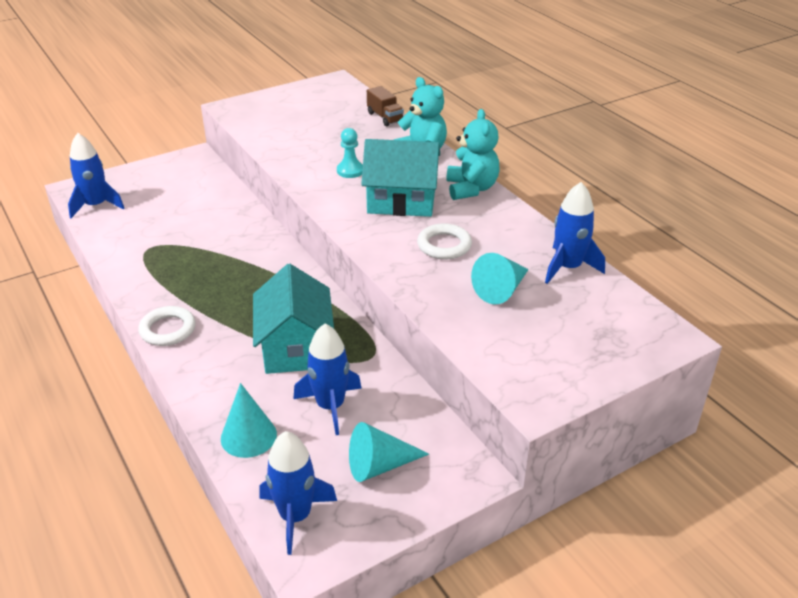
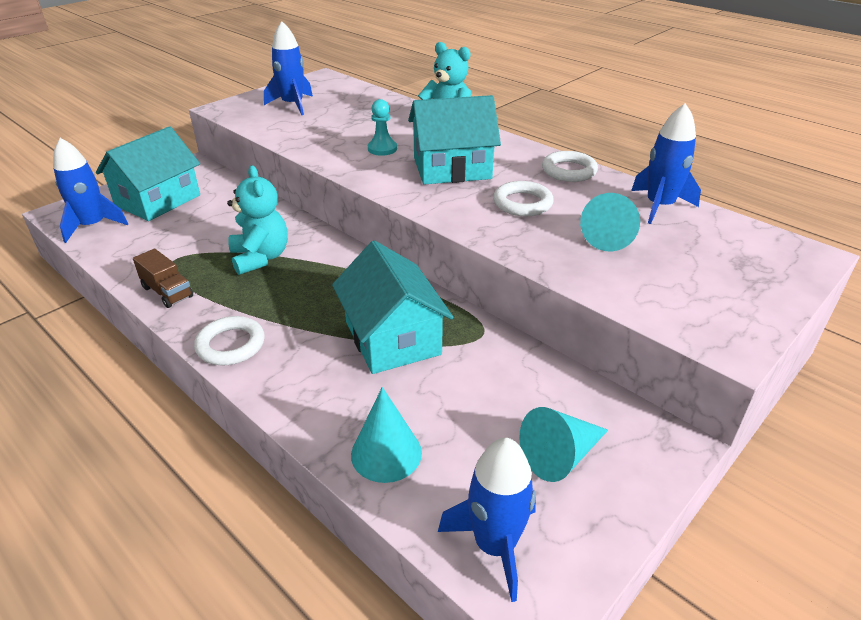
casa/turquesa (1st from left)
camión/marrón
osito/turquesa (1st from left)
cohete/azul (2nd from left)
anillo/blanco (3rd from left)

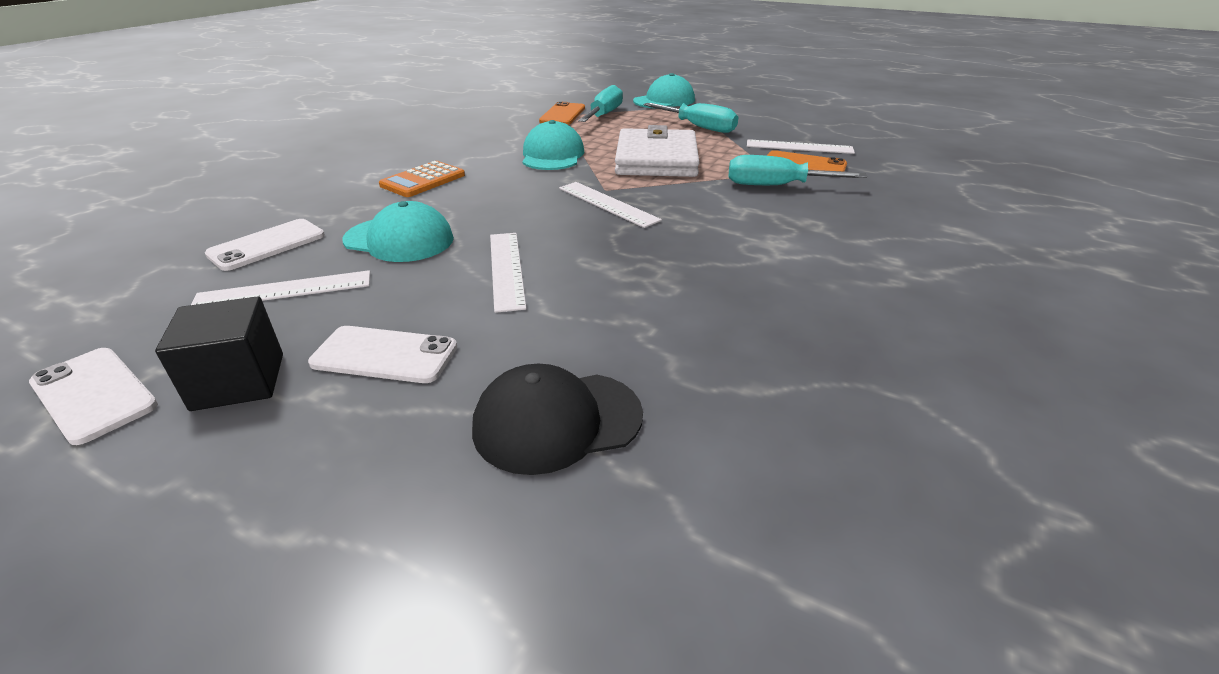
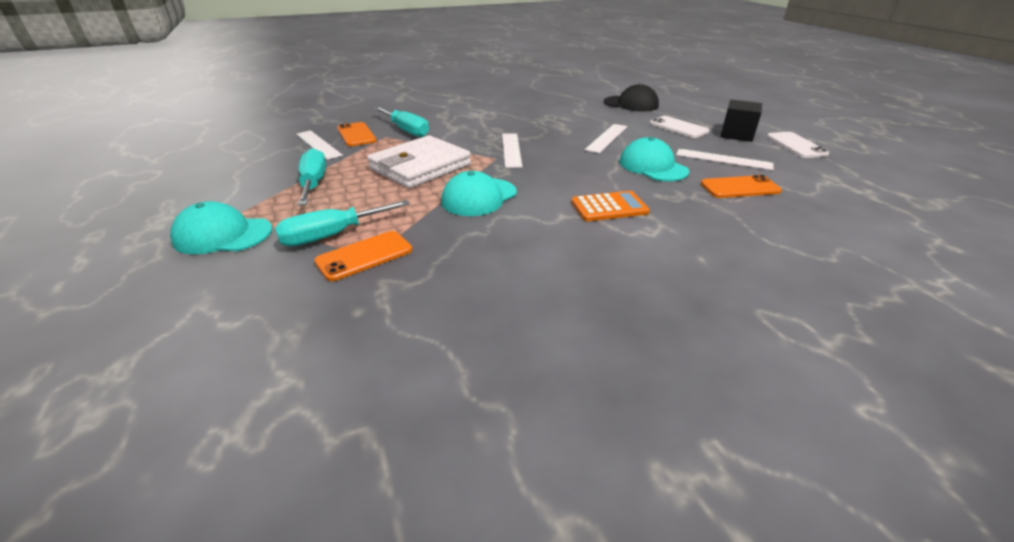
móvil/naranja (3rd from left)

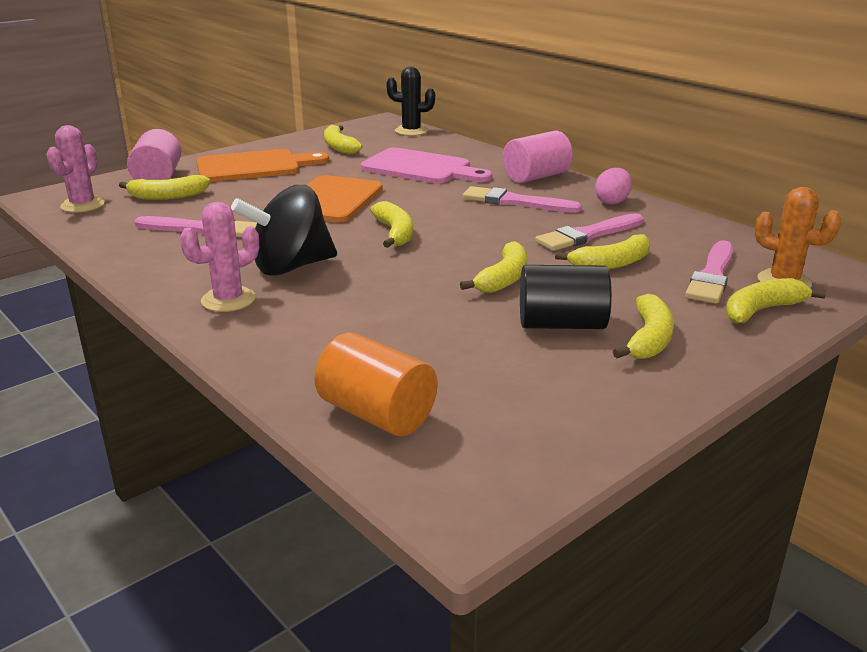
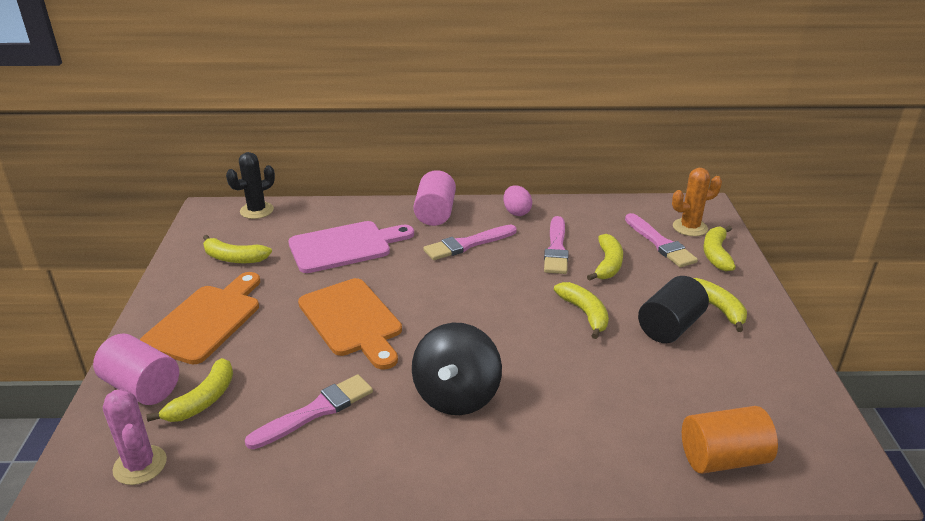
cactus/rosa (2nd from left in the first image)
plátano/amarillo (3rd from left in the first image)

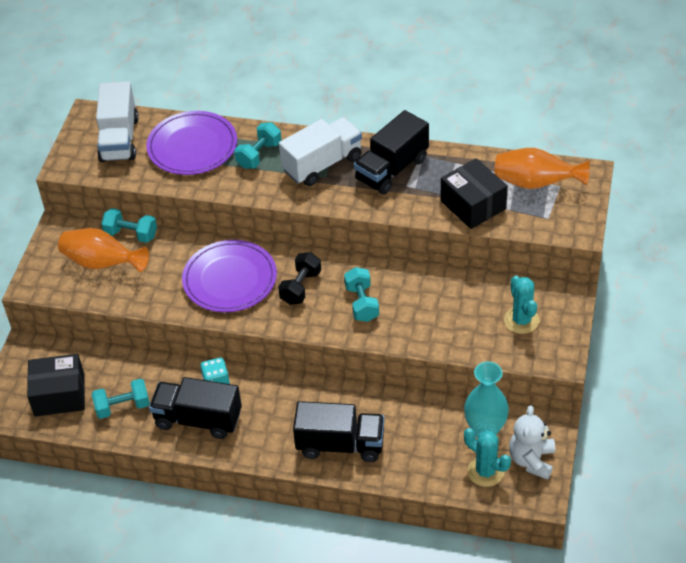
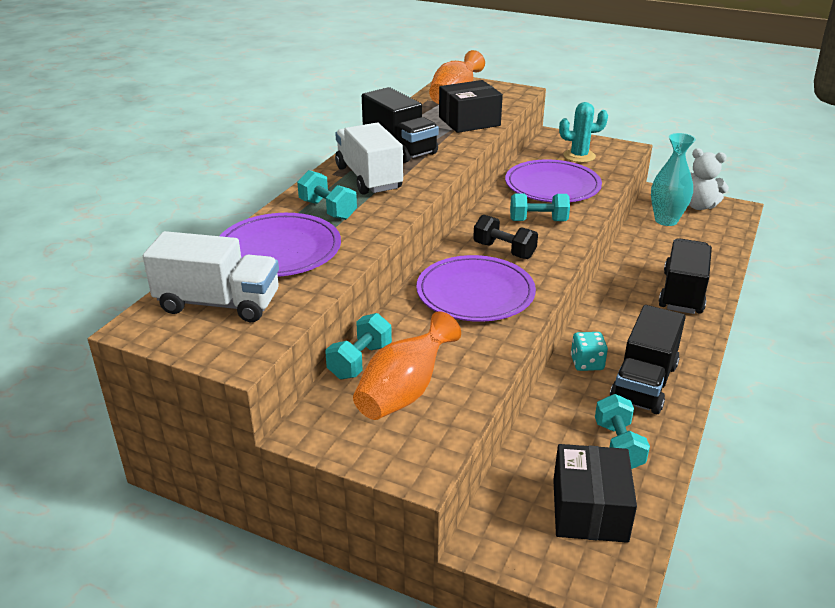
plato/morado (3rd from left)
cactus/turquesa (1st from left in the first image)

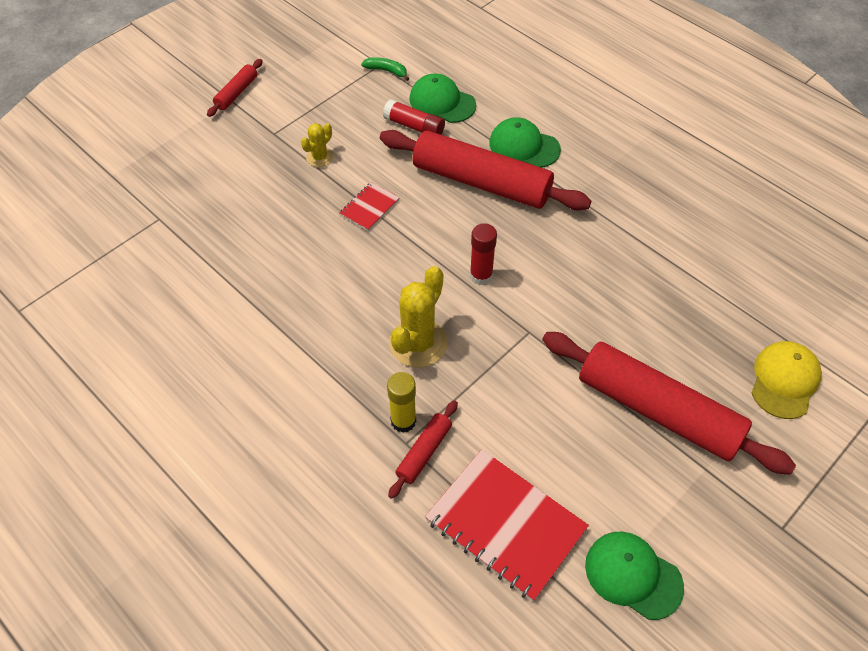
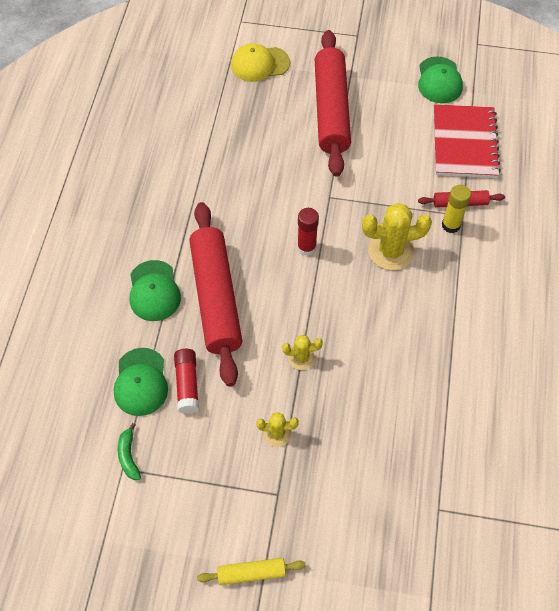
rodillo/amarillo
cactus/amarillo (2nd from left)

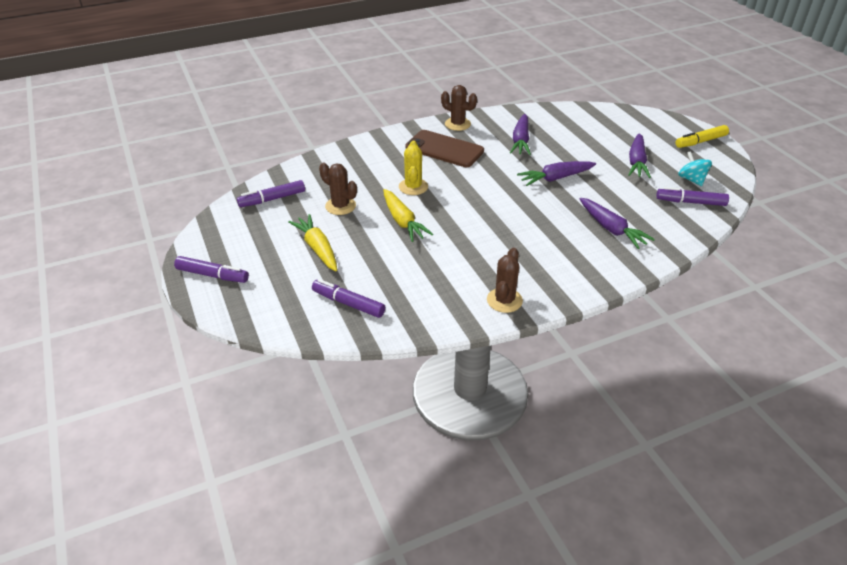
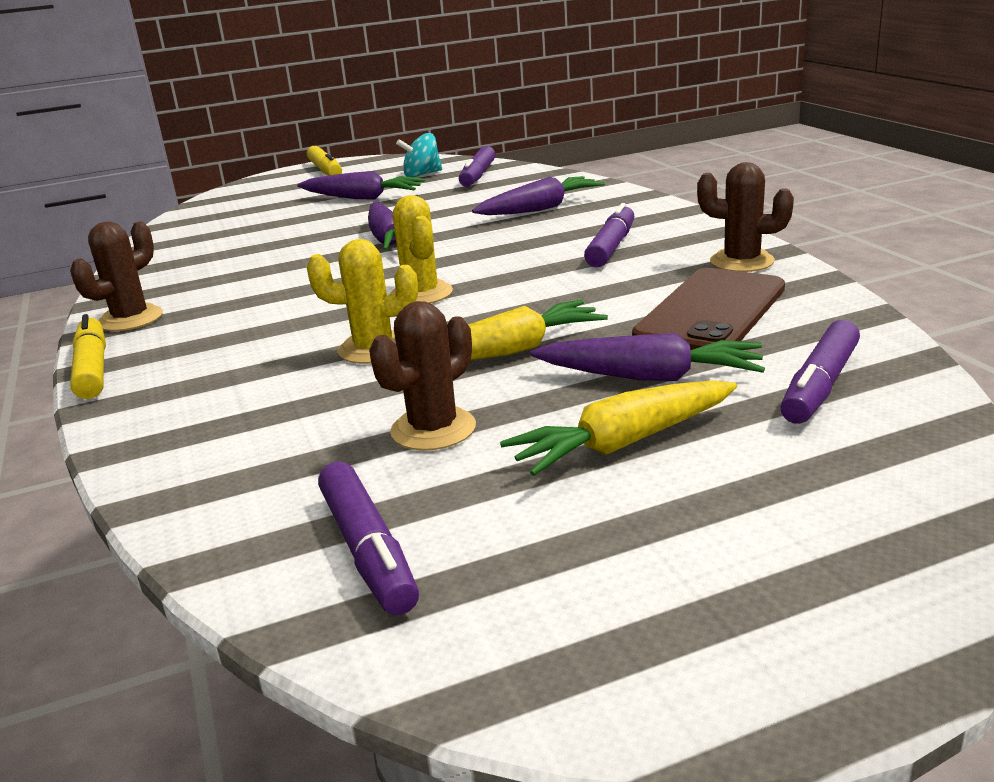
rotulador/amarillo (1st from left)
cactus/amarillo (2nd from left)
zanahoria/morado (4th from left)
rotulador/morado (3rd from left)
móvil/marrón

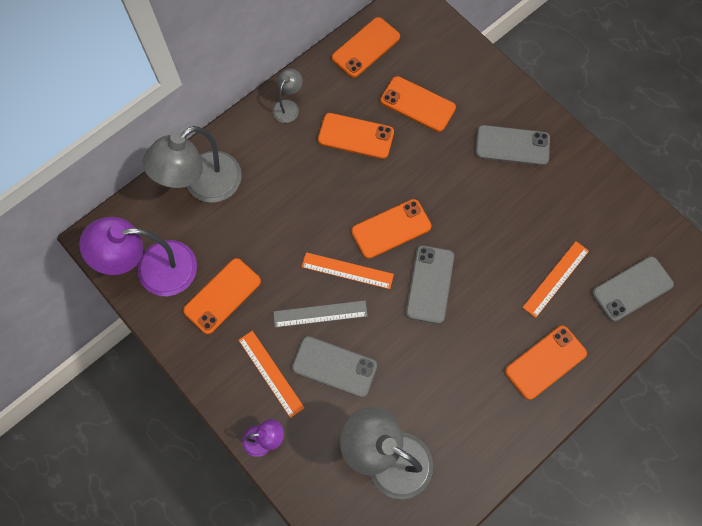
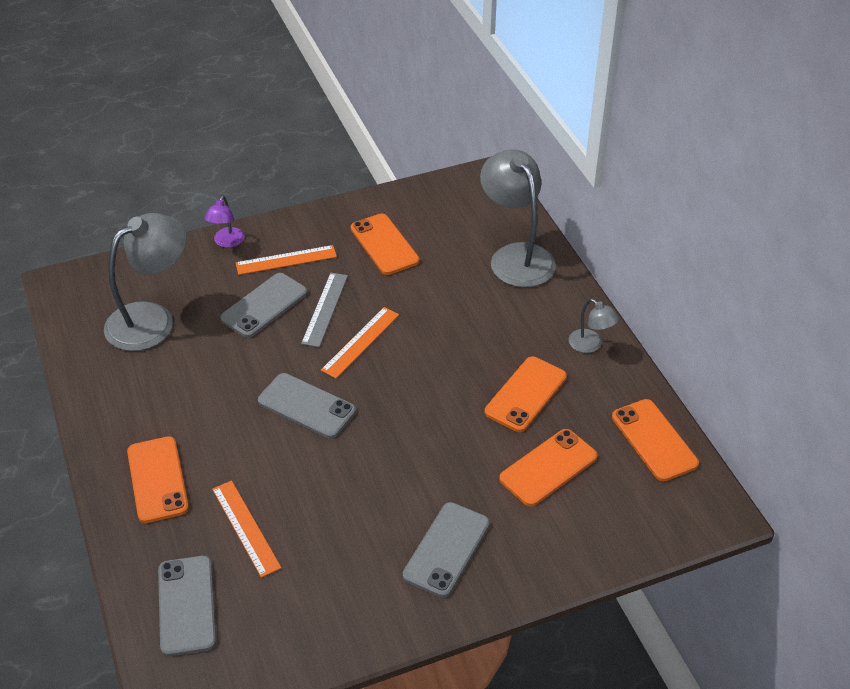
lámpara/morado (1st from left in the first image)
móvil/naranja (4th from left in the first image)

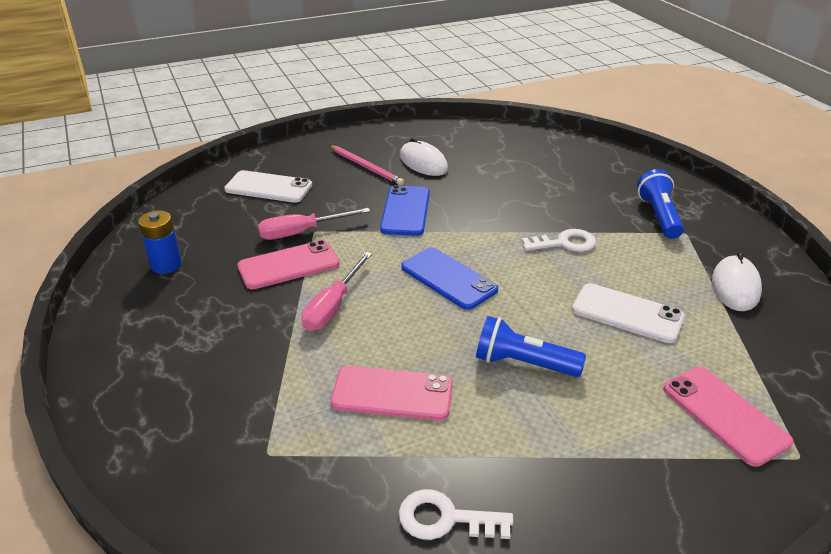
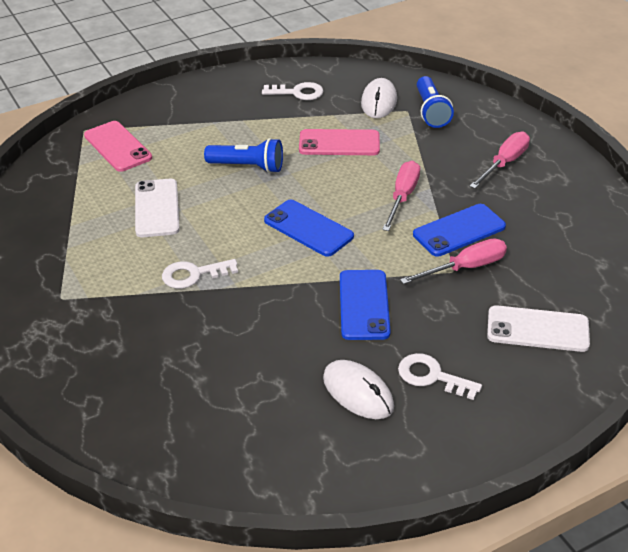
móvil/blanco (1st from left)
ratón/blanco (2nd from left)
llave/blanco (3rd from left)
móvil/azul (3rd from left)
lámpara de mano/azul (2nd from left)
destornillador/rosa (3rd from left)
pila/azul

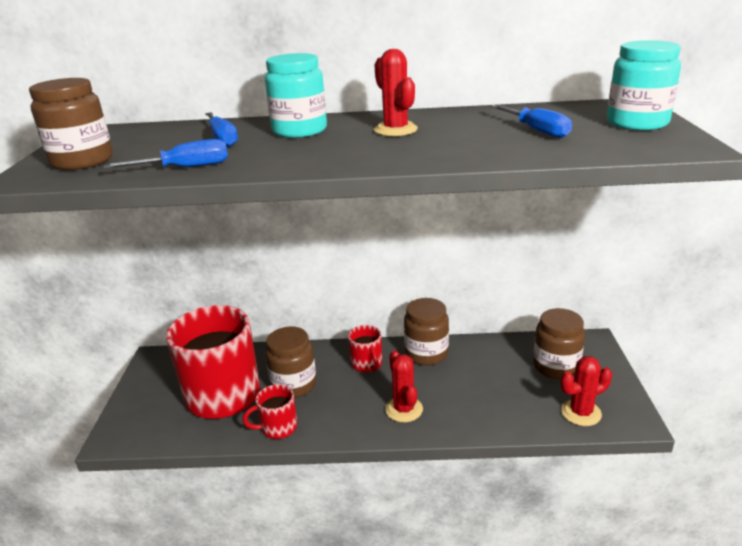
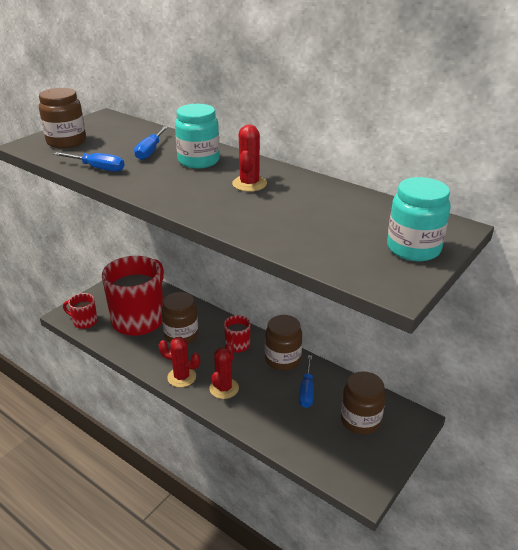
taza/rojo (1st from left)
cactus/rojo (1st from left)
destornillador/azul (3rd from left)

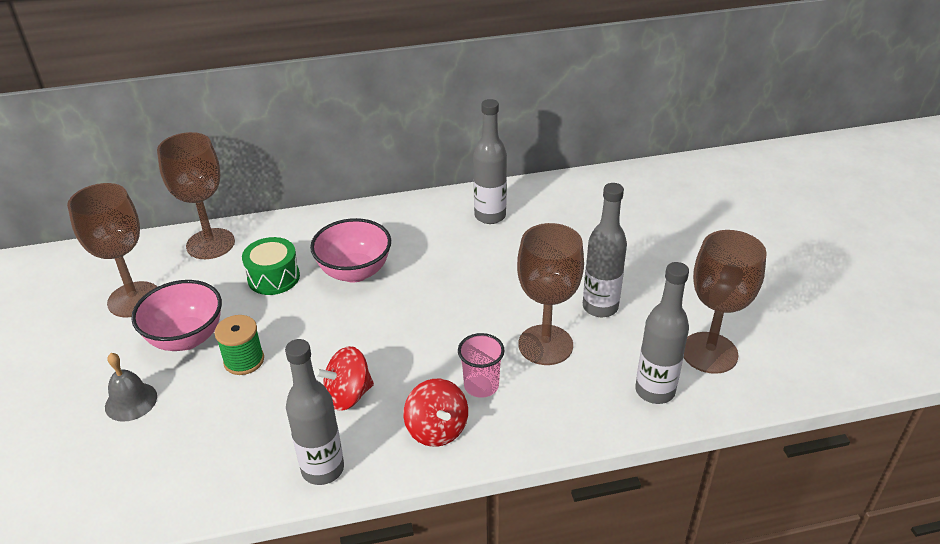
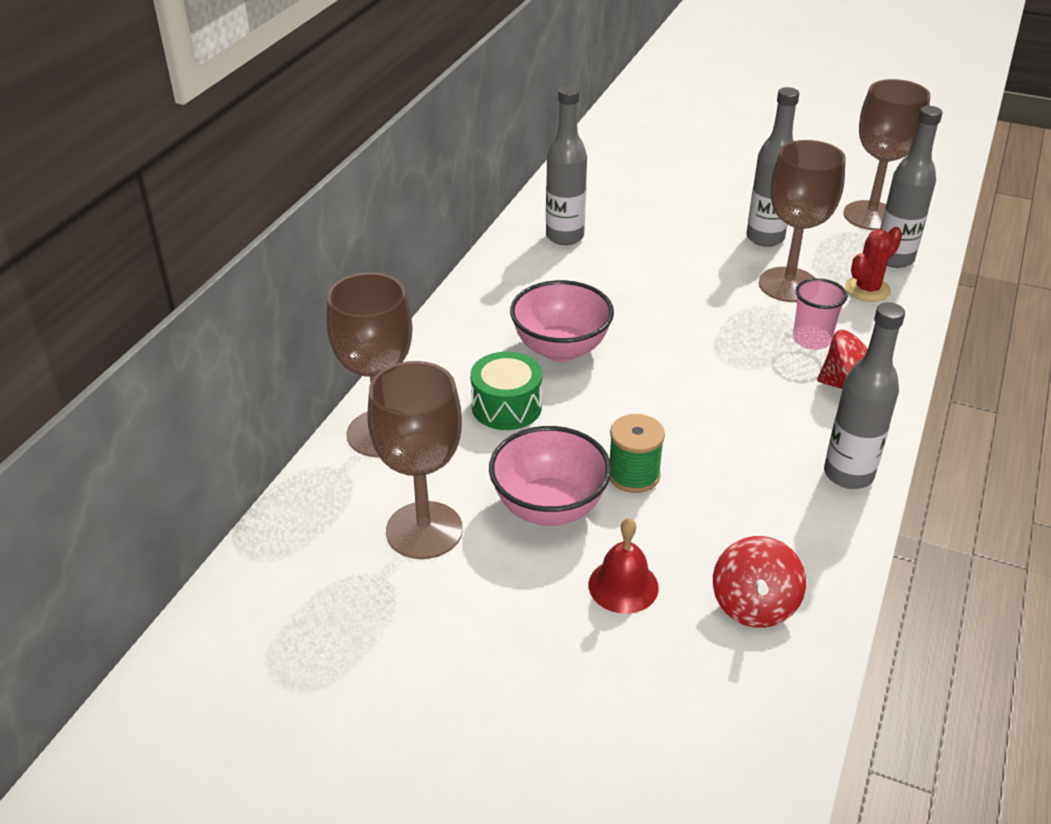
campana/rojo
peonza/rojo (1st from left)
cactus/rojo

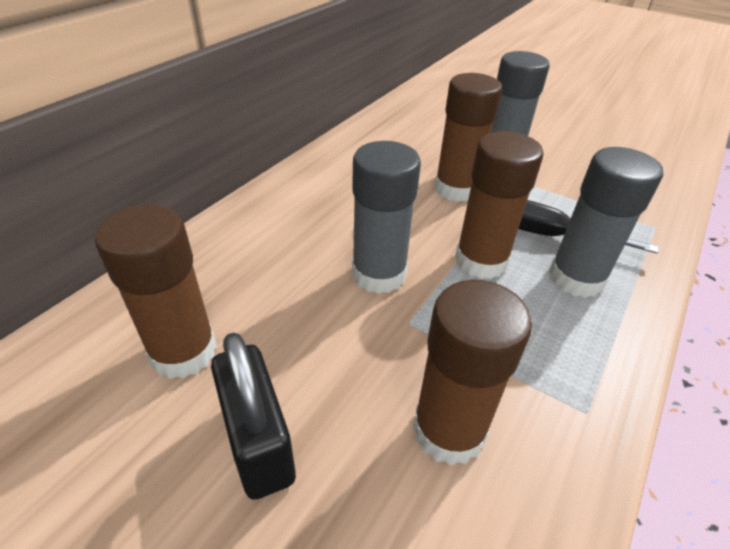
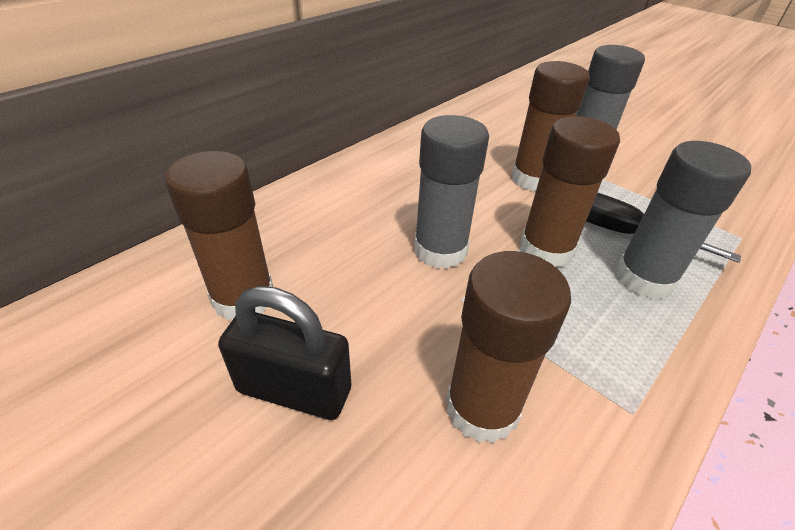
candado/negro

